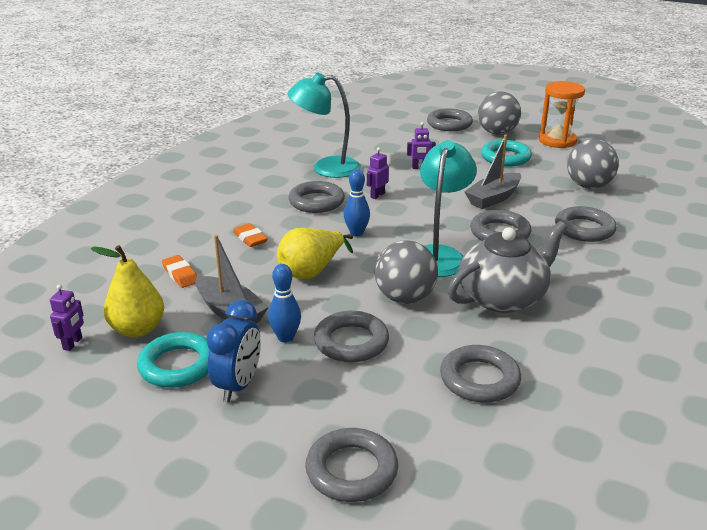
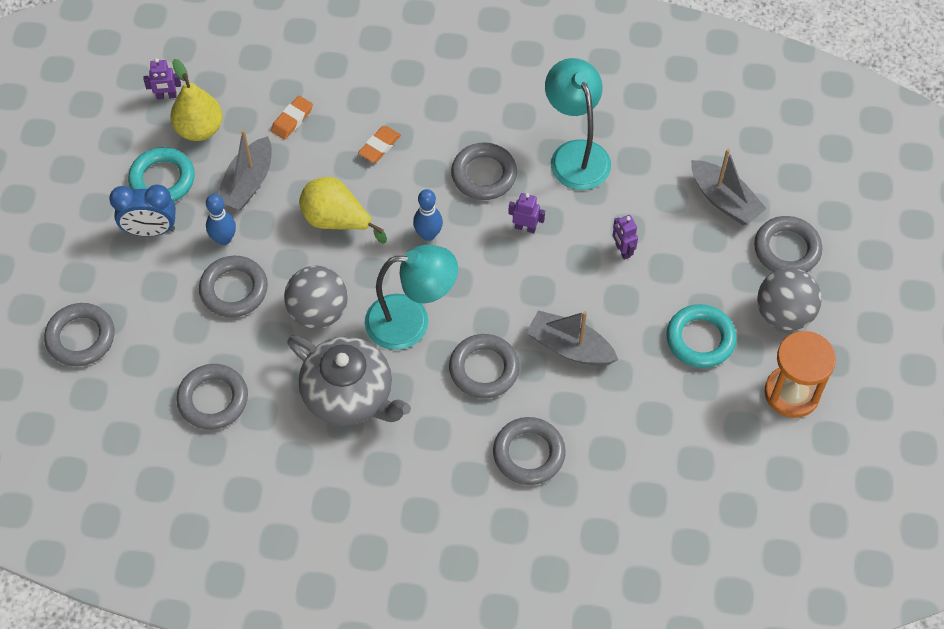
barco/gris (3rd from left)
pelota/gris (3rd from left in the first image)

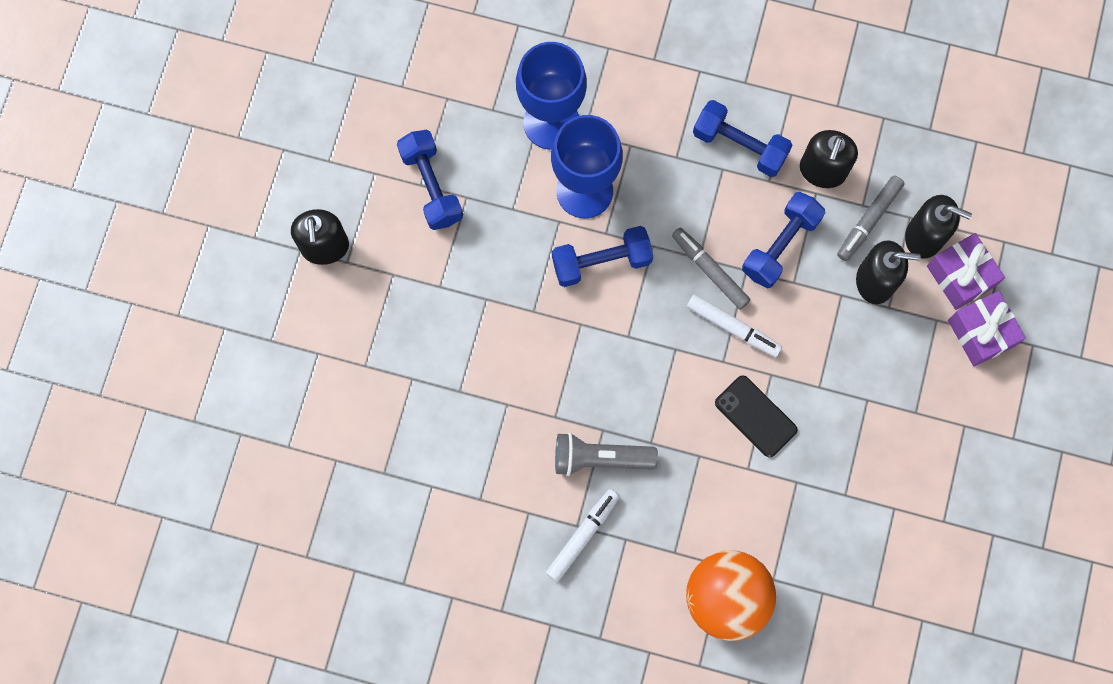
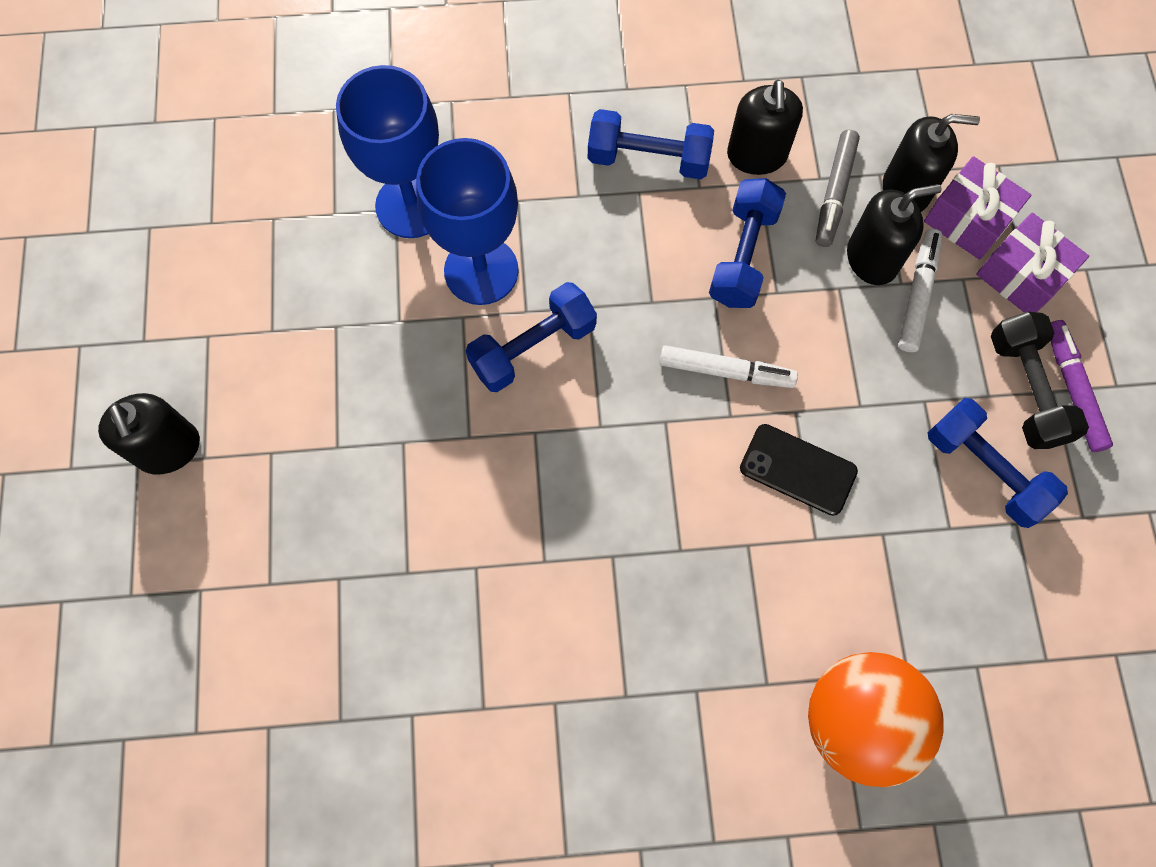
rotulador/blanco (2nd from left)
mancuerna/azul (4th from left)
mancuerna/negro
rotulador/morado
lámpara de mano/gris
rotulador/gris (1st from left in the first image)

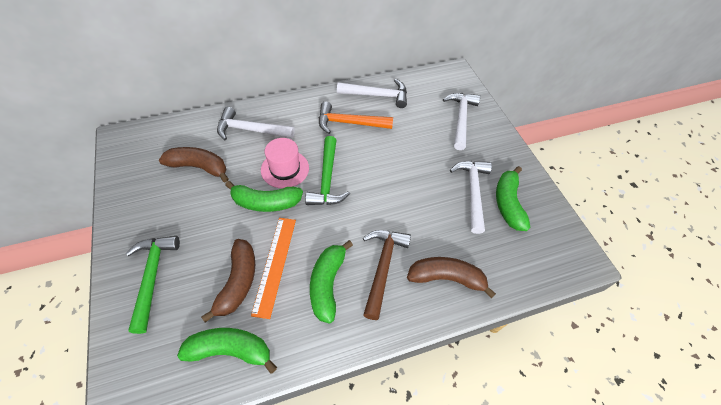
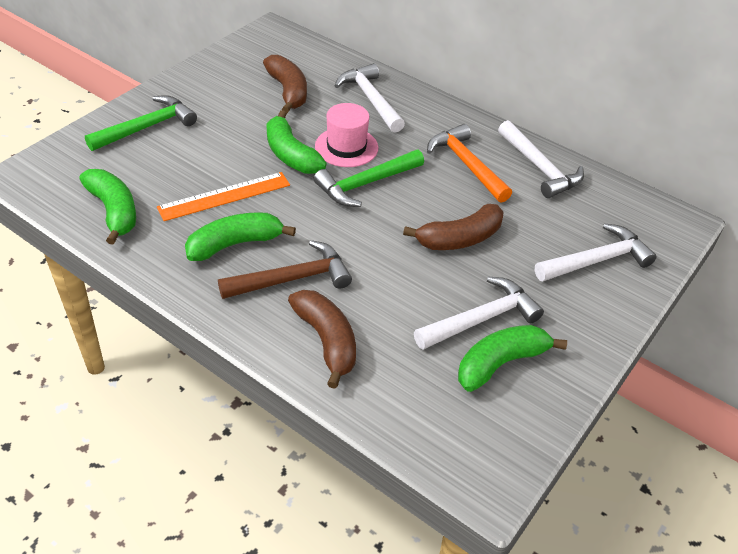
plátano/marrón (3rd from left)

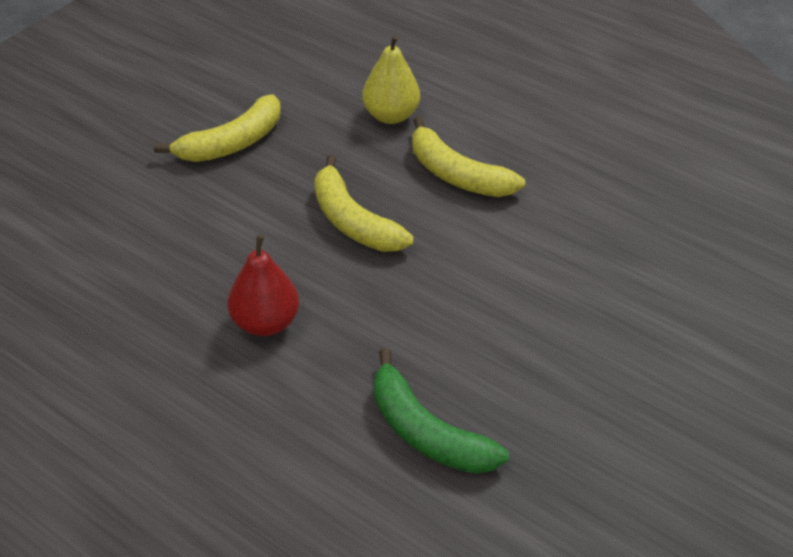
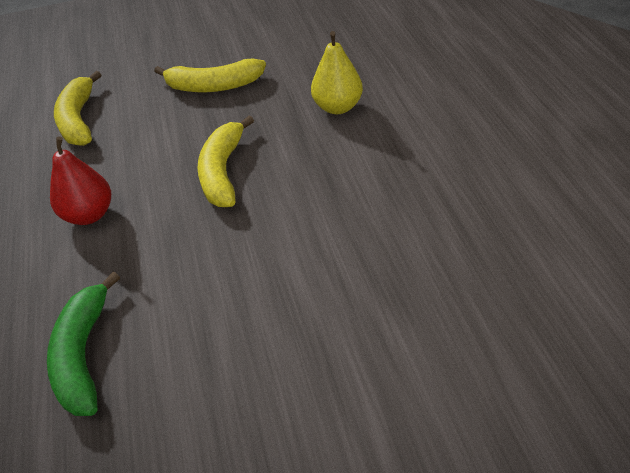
plátano/amarillo (1st from left)

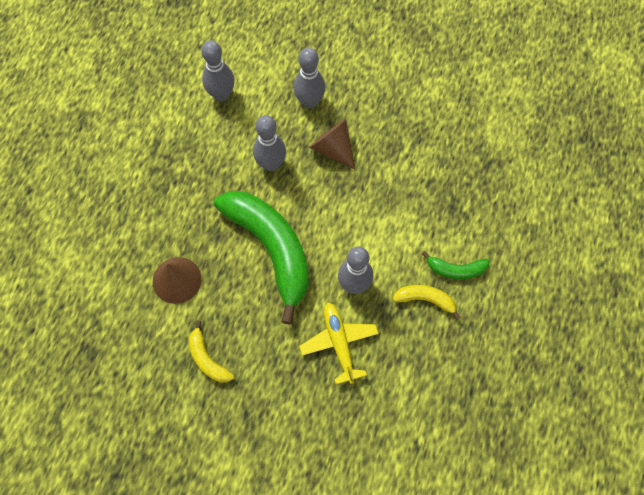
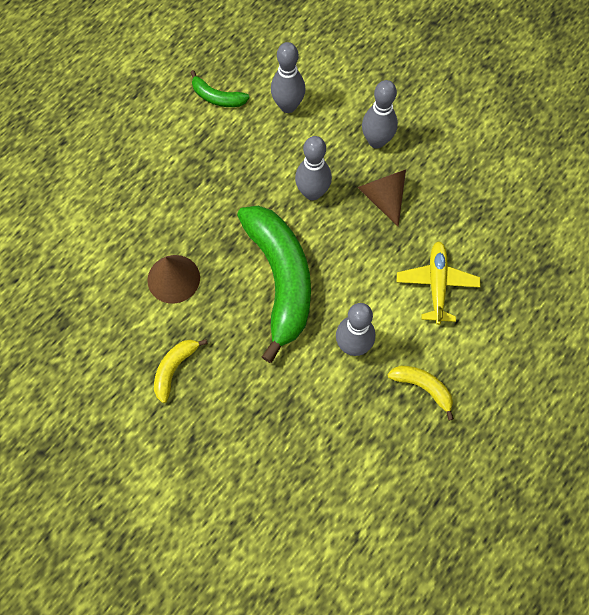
plátano/amarillo (1st from left)
plátano/verde (1st from left)
avión/amarillo

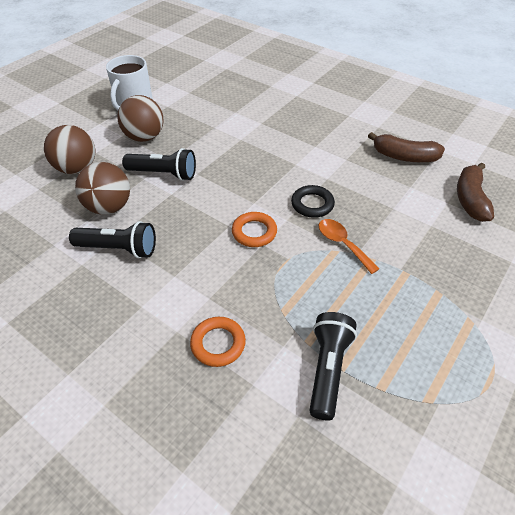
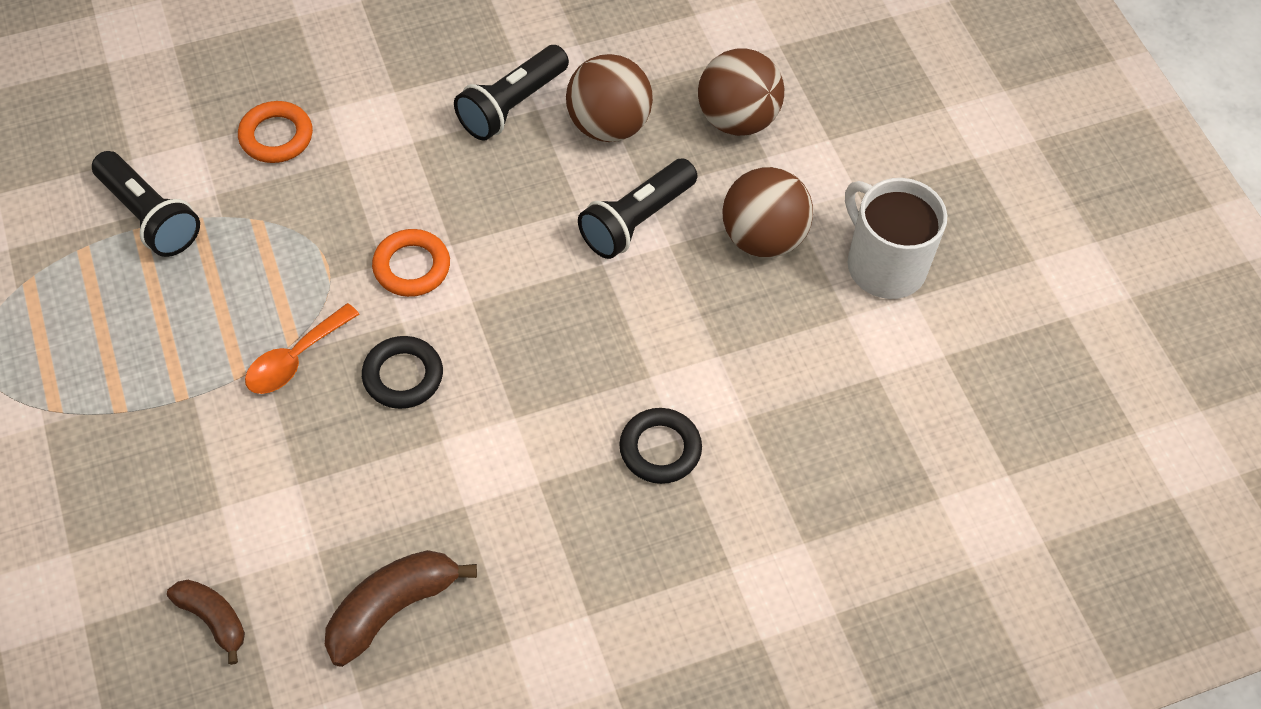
plátano/marrón (1st from left)
cuchara/naranja
anillo/negro (2nd from left)

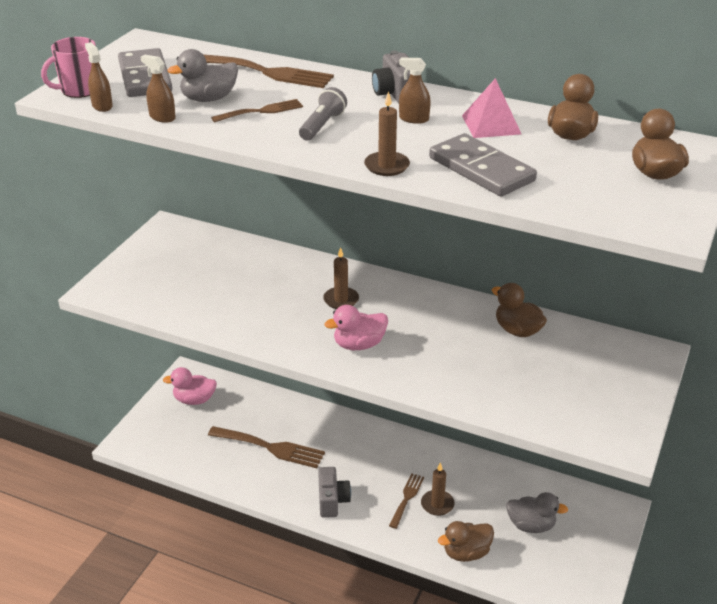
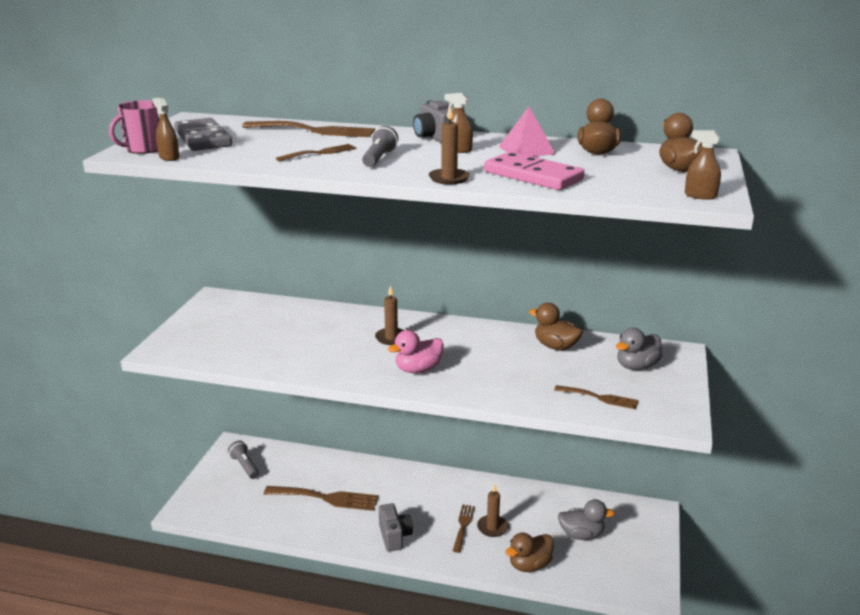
lámpara de mano/gris (1st from left)
ficha de dominó/rosa
tenedor/marrón (5th from left)
pato/gris (2nd from left)
pulverizador/marrón (3rd from left)

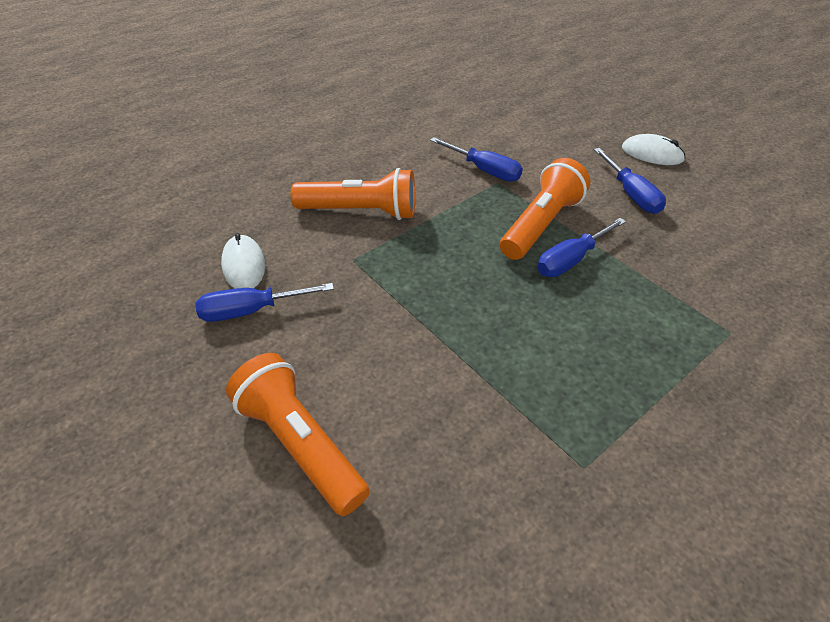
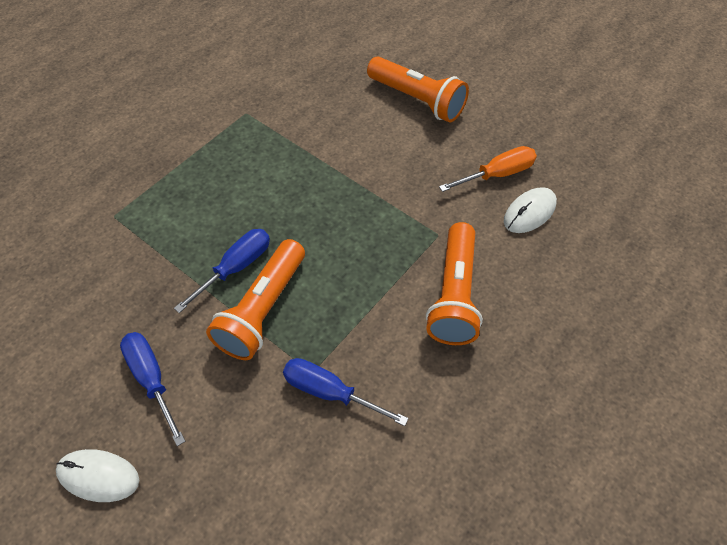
lámpara de mano/naranja (3rd from left)
destornillador/naranja
ratón/blanco (2nd from left)

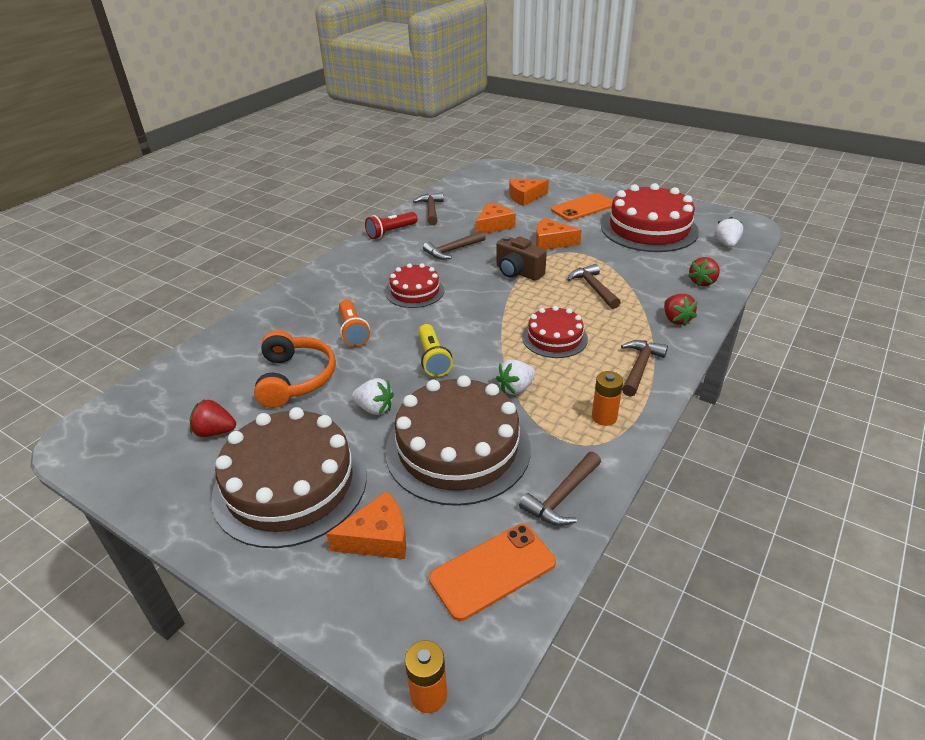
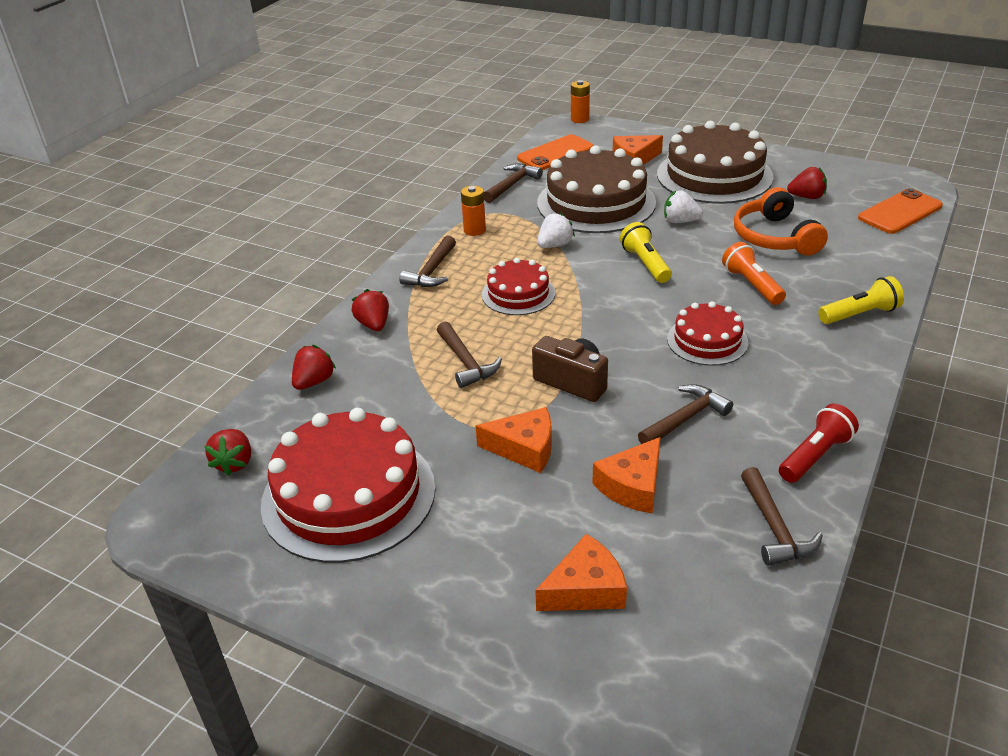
fresa/rojo (1st from left)
lámpara de mano/amarillo (2nd from left)
móvil/naranja (2nd from left)

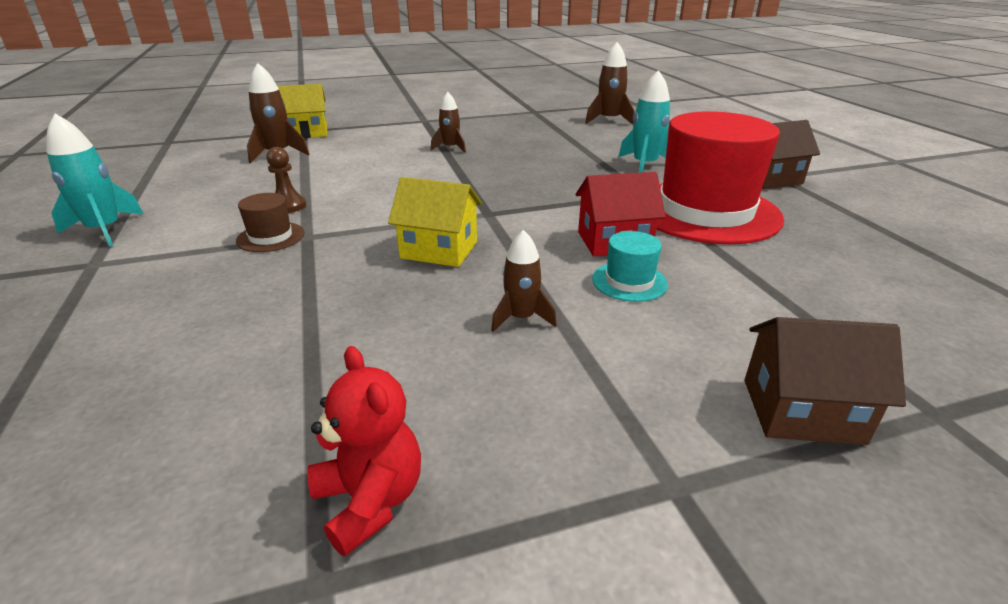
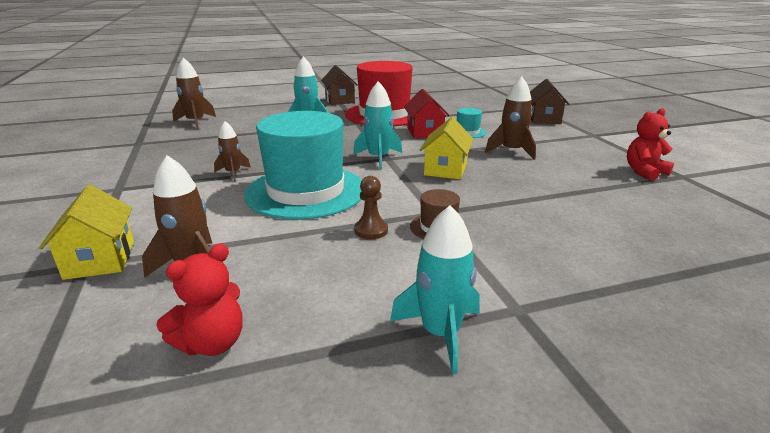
osito/rojo (1st from left)
sombrero/turquesa (1st from left)
cohete/turquesa (2nd from left)
cohete/marrón (4th from left)

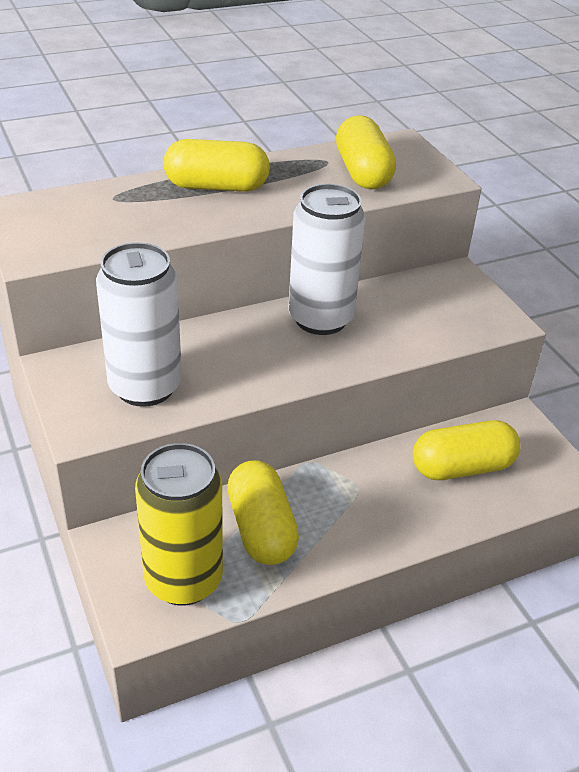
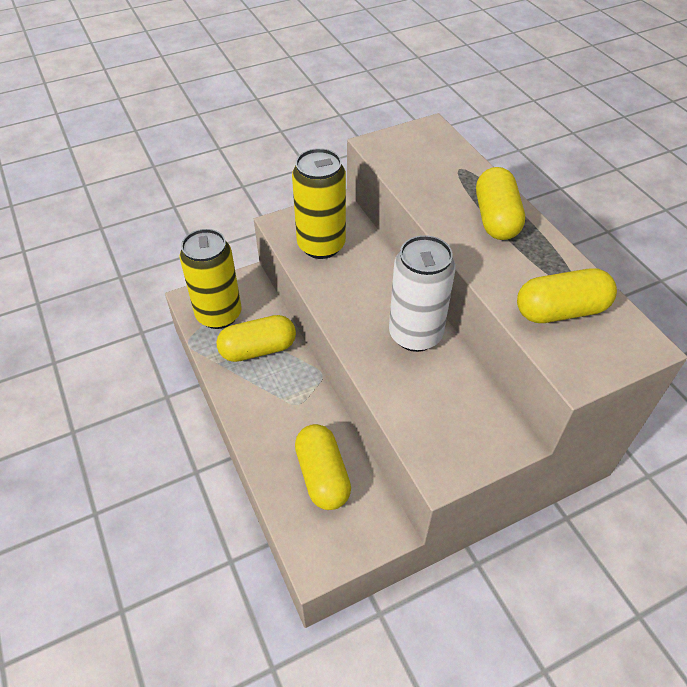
lata/amarillo (2nd from left)

